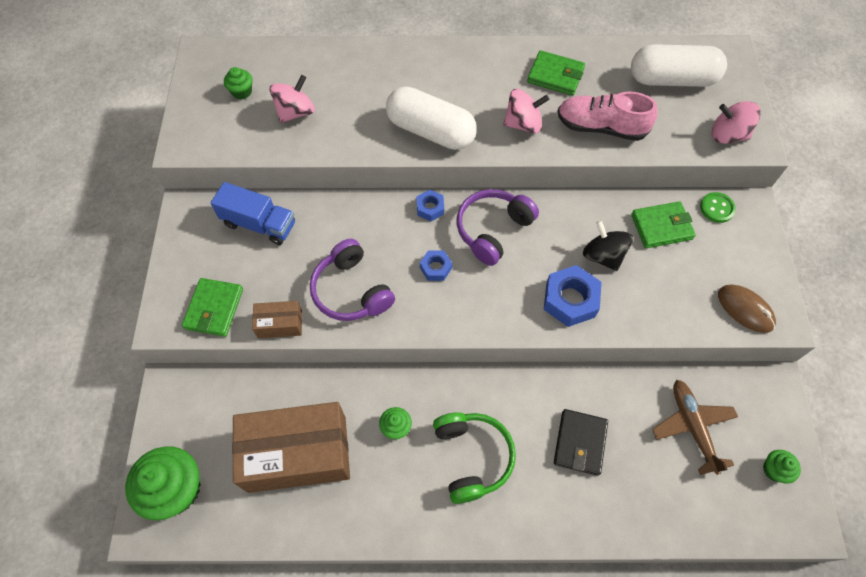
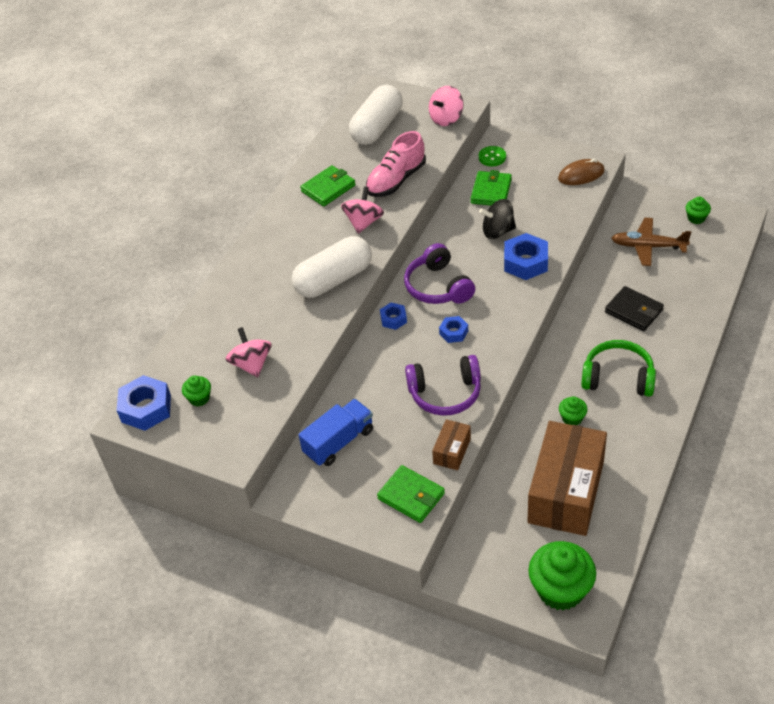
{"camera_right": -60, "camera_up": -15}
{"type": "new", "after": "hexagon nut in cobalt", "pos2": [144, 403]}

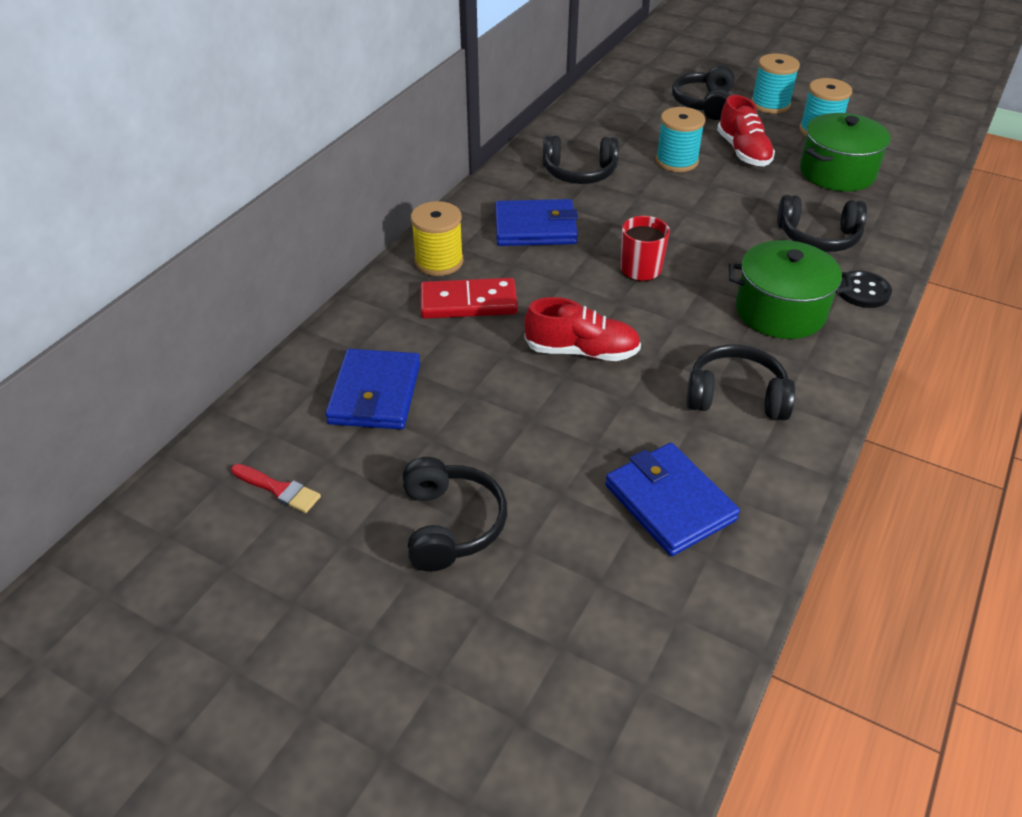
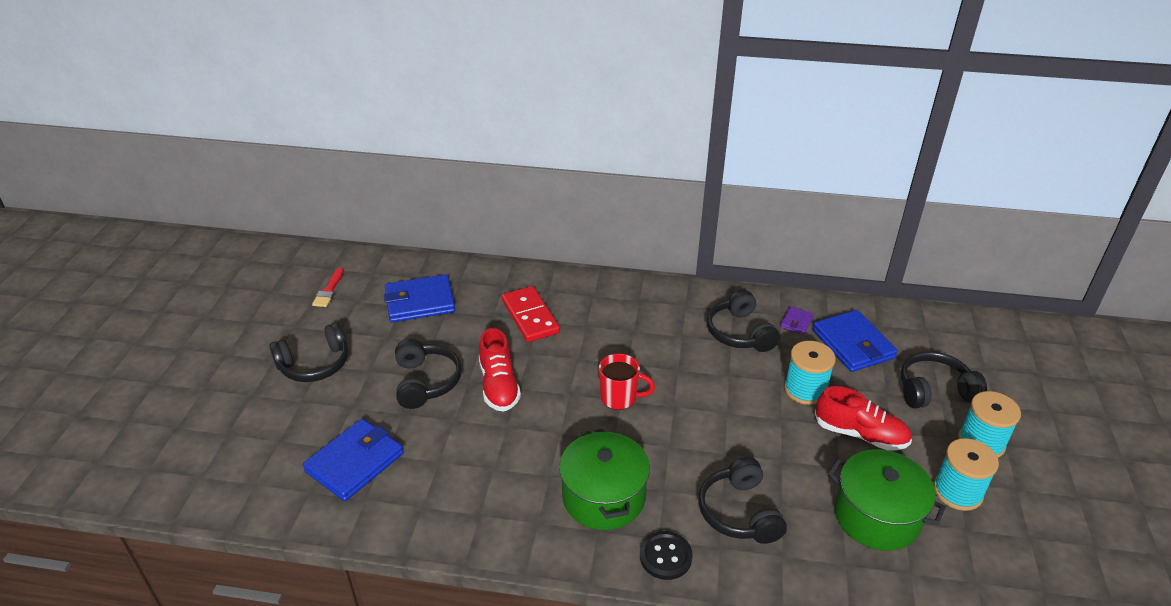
{"camera_right": 70, "camera_up": -5}
{"type": "rotated", "before": "sneaker in crimson", "pos1": [746, 130], "pos2": [863, 418], "turn": -120}
{"type": "shifted", "before": "card wallet in cobalt", "pos1": [536, 222], "pos2": [855, 341]}
{"type": "gone", "before": "spool in bright yellow", "pos1": [437, 238]}
{"type": "shifted", "before": "over-ear headphones in ebony", "pos1": [741, 382], "pos2": [428, 374]}
{"type": "new", "after": "card wallet in purple", "pos2": [797, 320]}

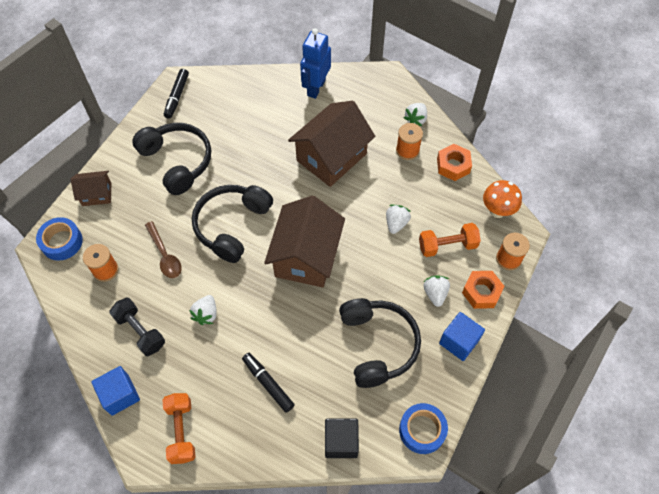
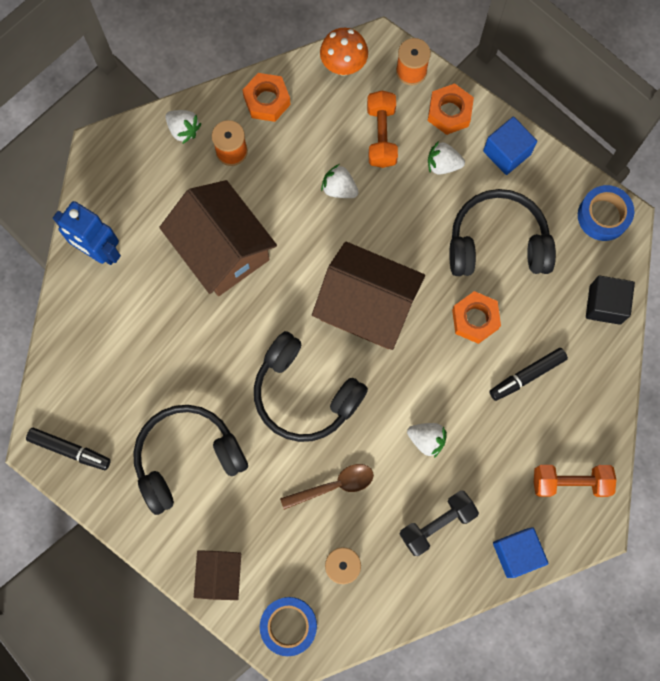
{"camera_right": -80, "camera_up": 15}
{"type": "new", "after": "hexagon nut in bright orange", "pos2": [476, 317]}

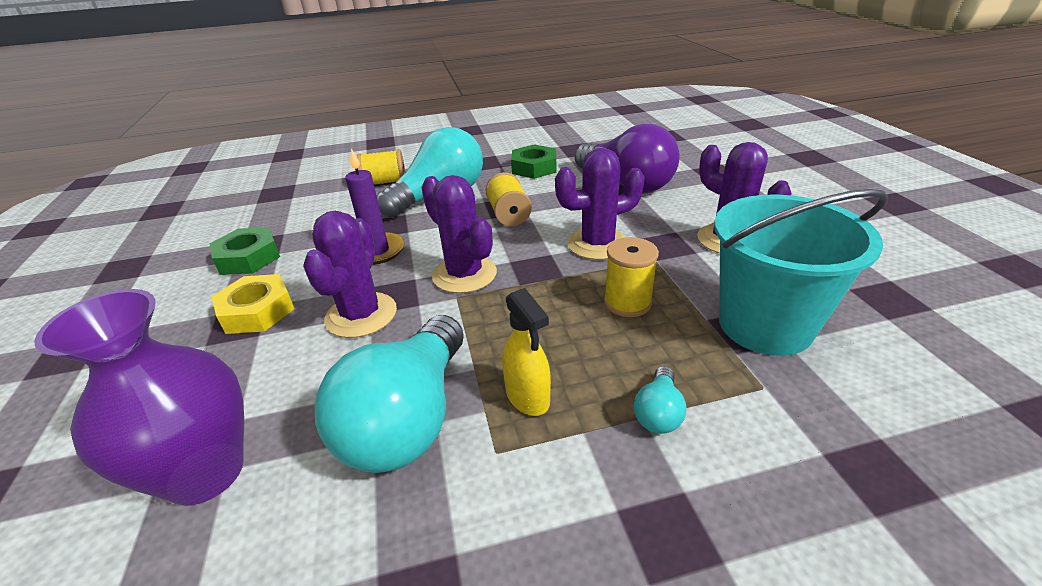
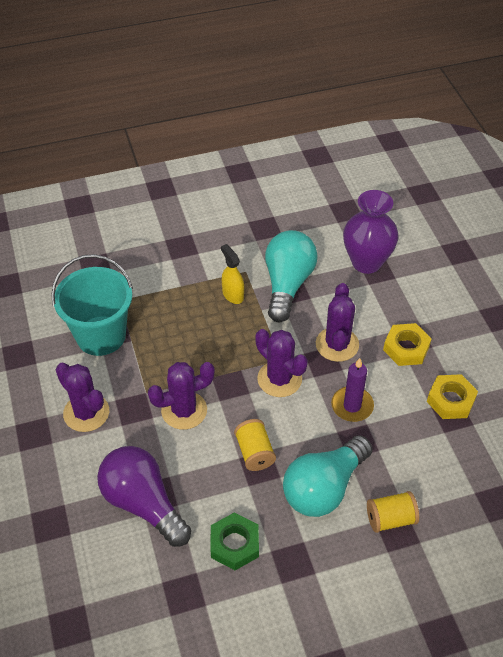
{"camera_right": 175, "camera_up": 15}
{"type": "repainted", "before": "hexagon nut in leaf-green", "after": "hexagon nut in bright yellow", "pos1": [245, 251], "pos2": [452, 396]}
{"type": "gone", "before": "spool in bright yellow", "pos1": [631, 277]}
{"type": "gone", "before": "light bulb in turquoise", "pos1": [660, 400]}

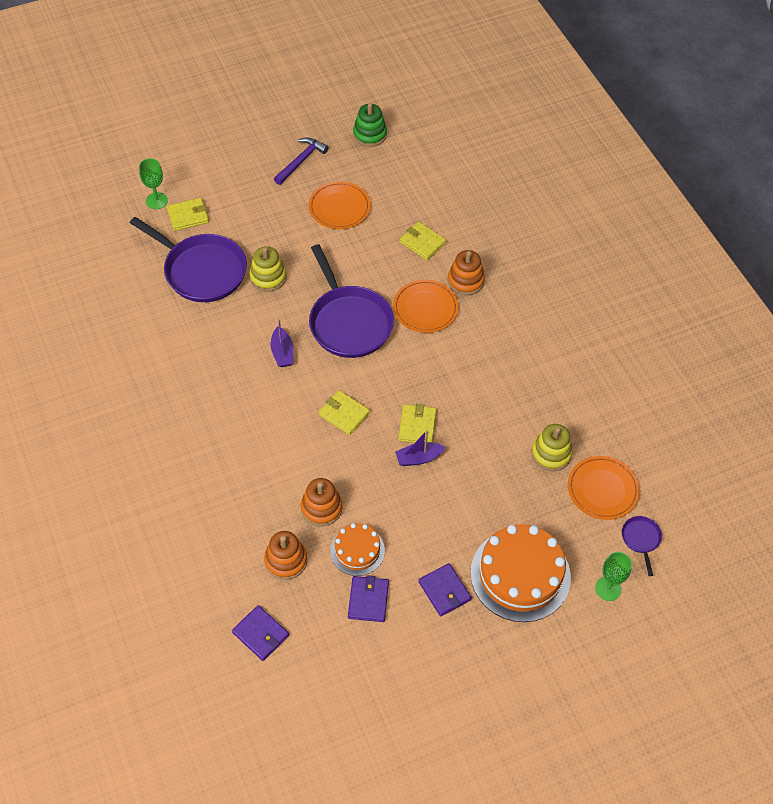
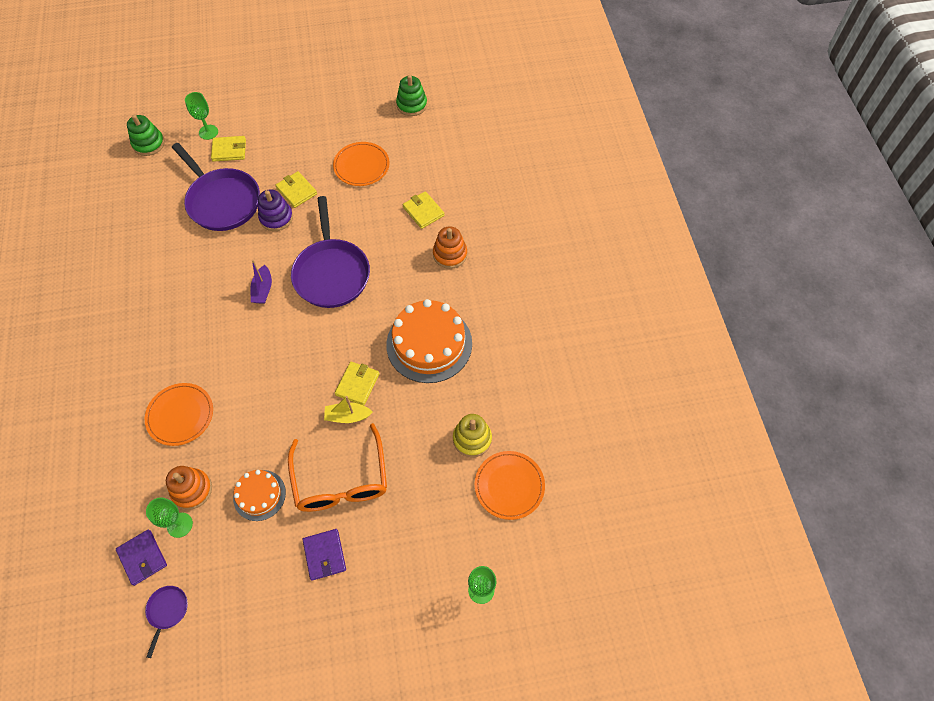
{"camera_right": 15, "camera_up": 5}
{"type": "gone", "before": "claw hammer in purple", "pos1": [301, 161]}
{"type": "repainted", "before": "stacking rings in bright yellow", "after": "stacking rings in purple", "pos1": [268, 269], "pos2": [275, 210]}
{"type": "shifted", "before": "dinner plate in bright orange", "pos1": [426, 306], "pos2": [179, 414]}
{"type": "shifted", "before": "card wallet in bright yellow", "pos1": [344, 412], "pos2": [296, 189]}
{"type": "repainted", "before": "toy boat in purple", "after": "toy boat in bright yellow", "pos1": [420, 448], "pos2": [348, 409]}
{"type": "gone", "before": "stacking rings in bright orange", "pos1": [322, 502]}
{"type": "shifted", "before": "skillet in purple", "pos1": [642, 546], "pos2": [166, 622]}
{"type": "shifted", "before": "layer cake in bright orange", "pos1": [520, 573], "pos2": [429, 341]}
{"type": "gone", "before": "card wallet in purple", "pos1": [368, 598]}
{"type": "new", "after": "stacking rings in leaf-green", "pos2": [146, 135]}
{"type": "new", "after": "eyeglasses in bright orange", "pos2": [337, 467]}
{"type": "new", "after": "goblet in leaf-green", "pos2": [169, 517]}

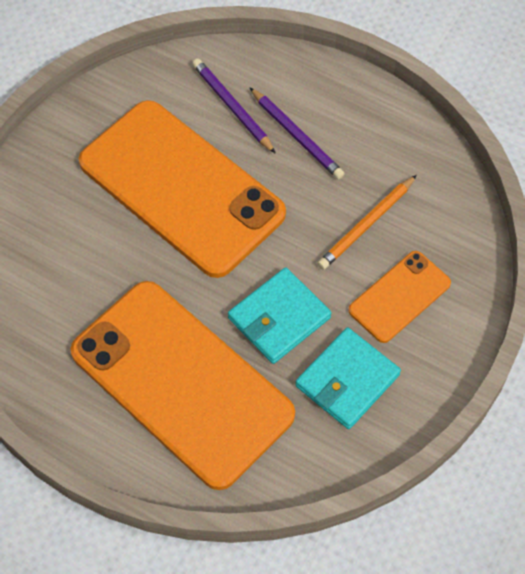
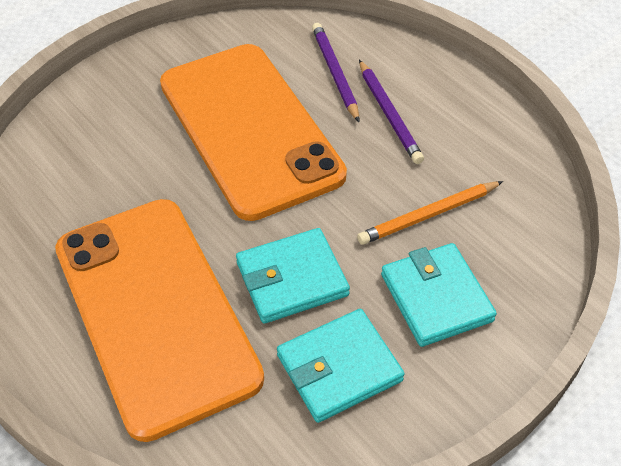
{"camera_right": 20, "camera_up": -10}
{"type": "swapped", "before": "mobile phone in bright orange", "after": "card wallet in turquoise", "pos1": [399, 297], "pos2": [439, 295]}

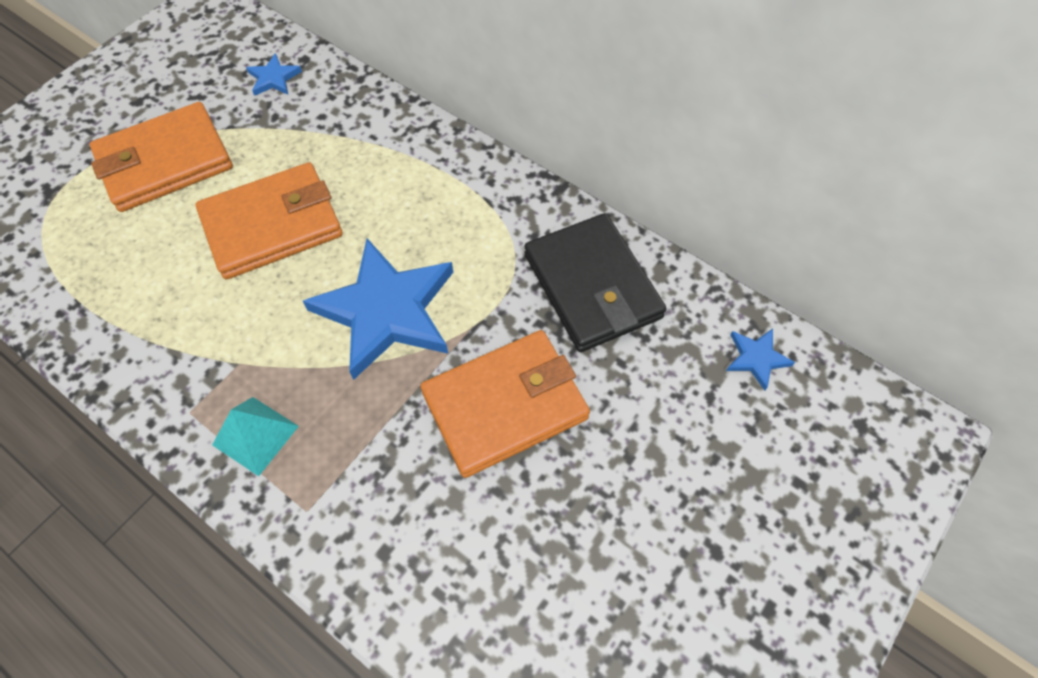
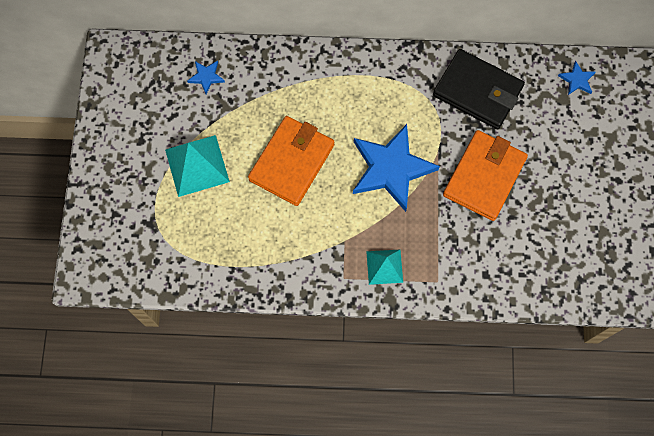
{"camera_right": -35, "camera_up": 10}
{"type": "swapped", "before": "card wallet in bright orange", "after": "pyramid in turquoise", "pos1": [161, 157], "pos2": [197, 166]}

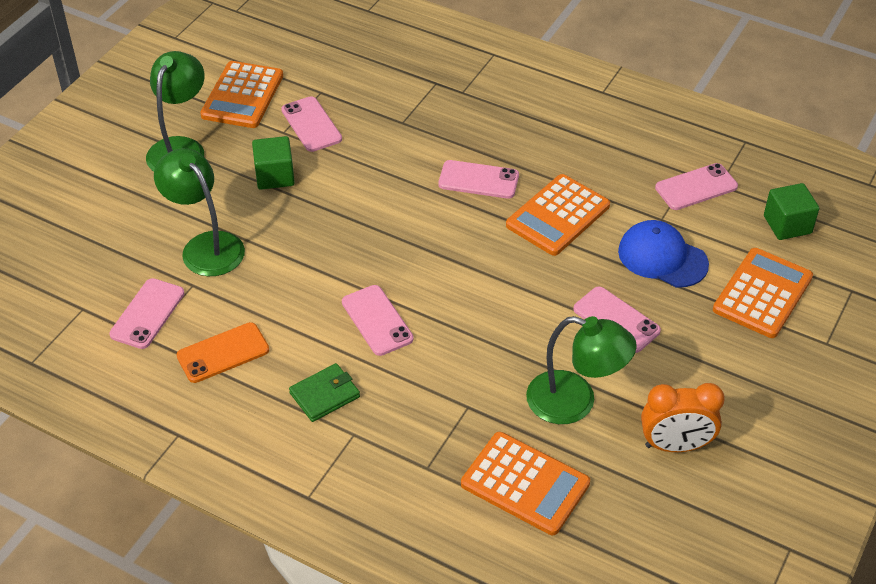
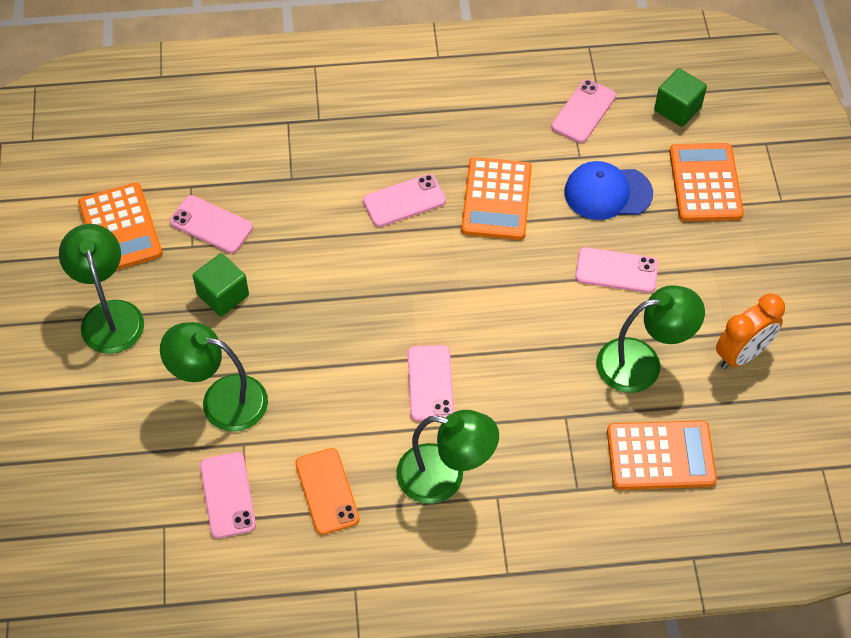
{"camera_right": -35, "camera_up": 10}
{"type": "rotated", "before": "mobile phone in pink", "pos1": [378, 320], "pos2": [430, 383], "turn": 60}
{"type": "rotated", "before": "mobile phone in bright orange", "pos1": [222, 352], "pos2": [327, 491], "turn": -45}
{"type": "swapped", "before": "card wallet in leaf-green", "after": "lamp in leaf-green", "pos1": [324, 392], "pos2": [447, 457]}

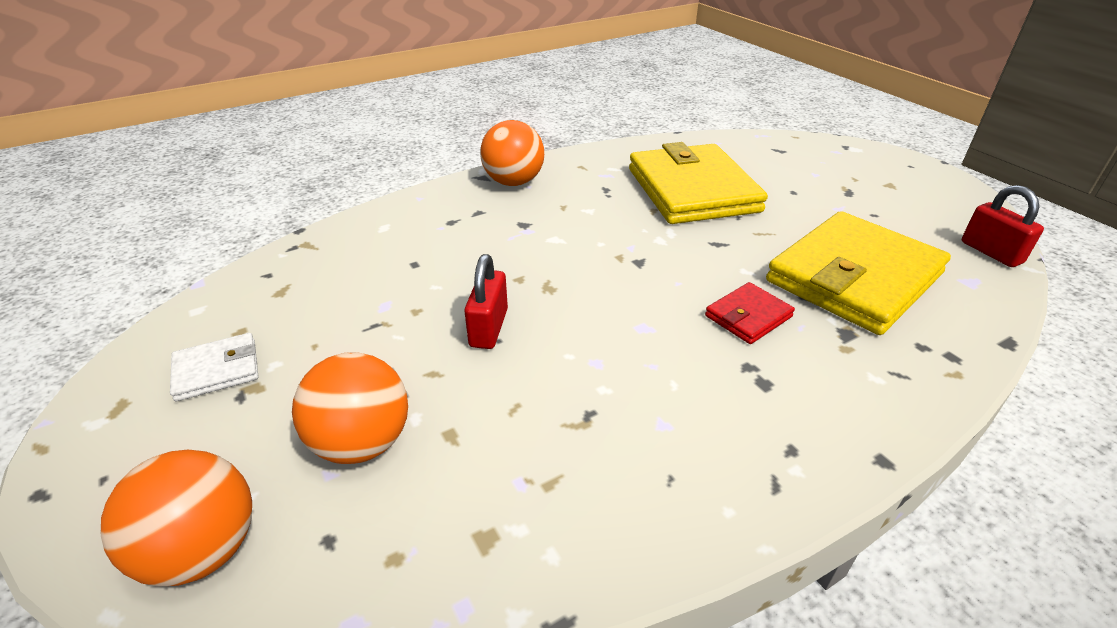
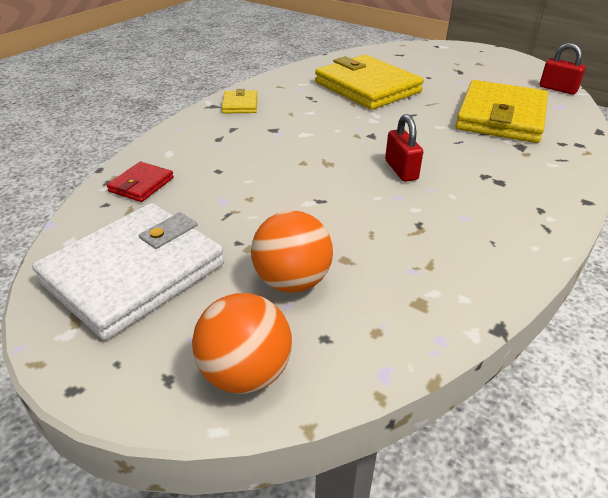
{"camera_right": -25, "camera_up": 0}
{"type": "swapped", "before": "sphere in bright orange", "after": "card wallet in bright yellow", "pos1": [512, 153], "pos2": [239, 101]}
{"type": "shifted", "before": "small lock in crimson", "pos1": [486, 301], "pos2": [404, 148]}
{"type": "shifted", "before": "card wallet in crimson", "pos1": [750, 313], "pos2": [140, 182]}
{"type": "scaled", "before": "card wallet in white", "pos1": [214, 367], "pos2": [128, 271], "scale": 2.25}

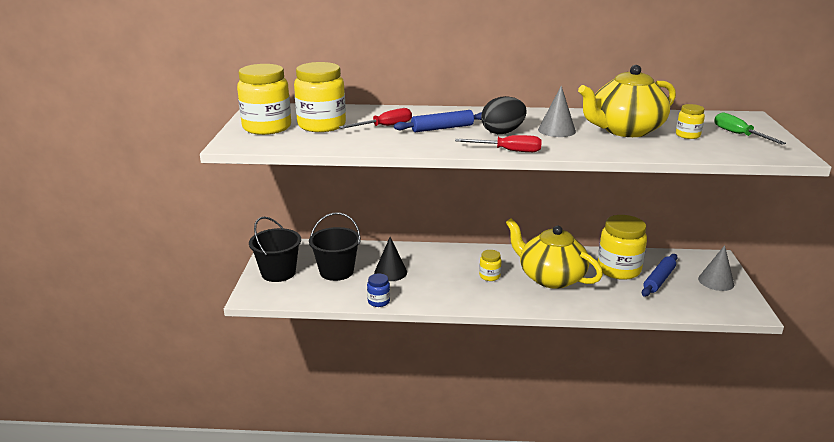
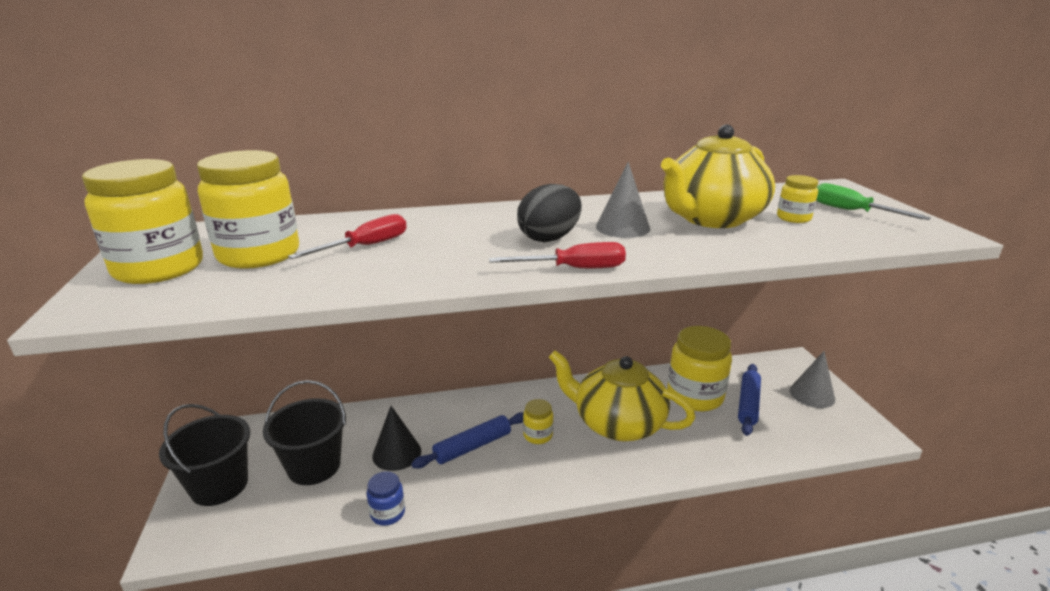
{"camera_right": -15, "camera_up": 0}
{"type": "shifted", "before": "dough roller in cobalt", "pos1": [438, 121], "pos2": [467, 440]}

